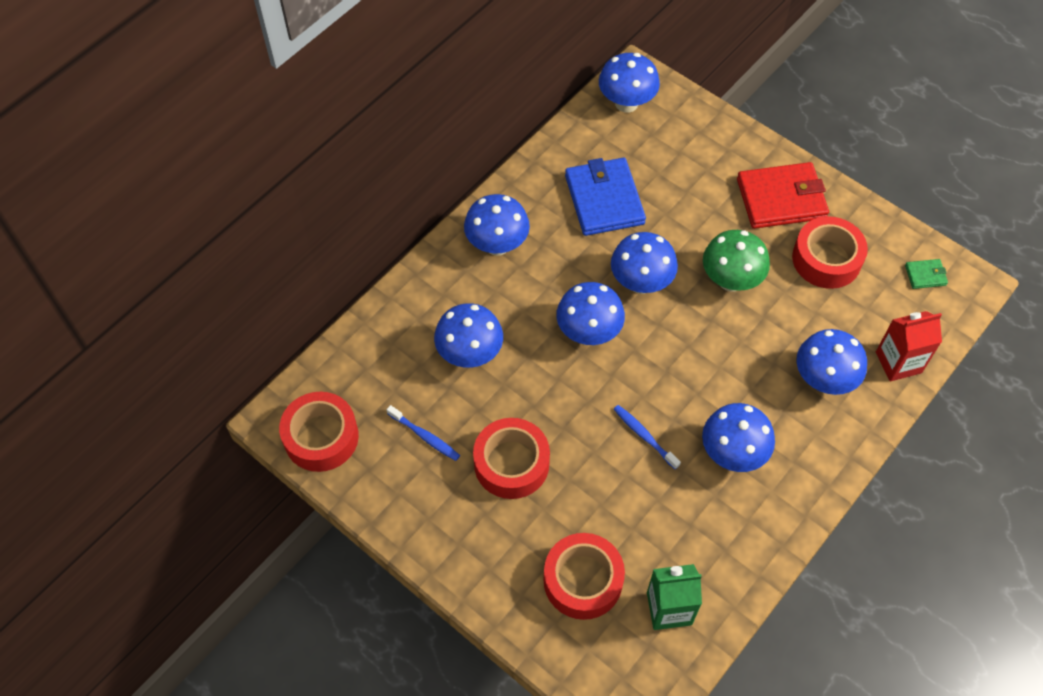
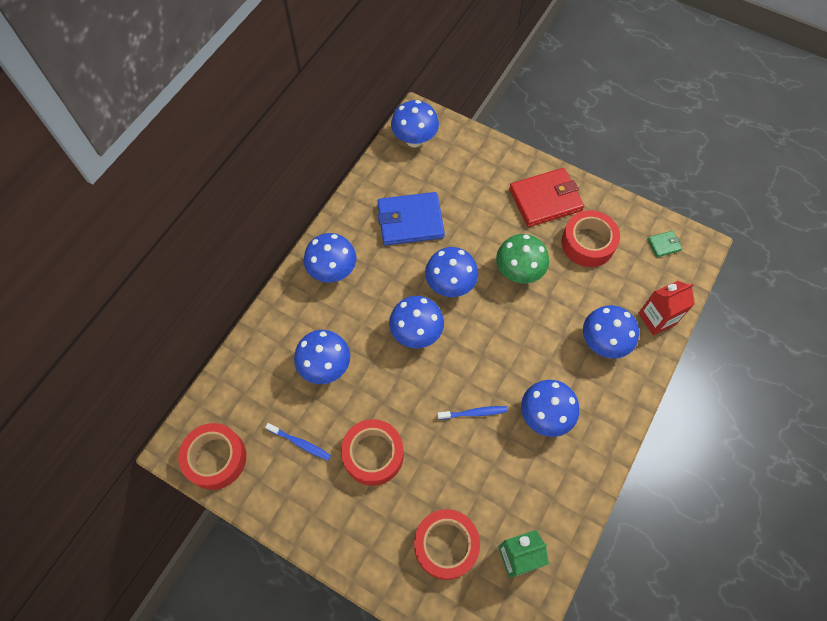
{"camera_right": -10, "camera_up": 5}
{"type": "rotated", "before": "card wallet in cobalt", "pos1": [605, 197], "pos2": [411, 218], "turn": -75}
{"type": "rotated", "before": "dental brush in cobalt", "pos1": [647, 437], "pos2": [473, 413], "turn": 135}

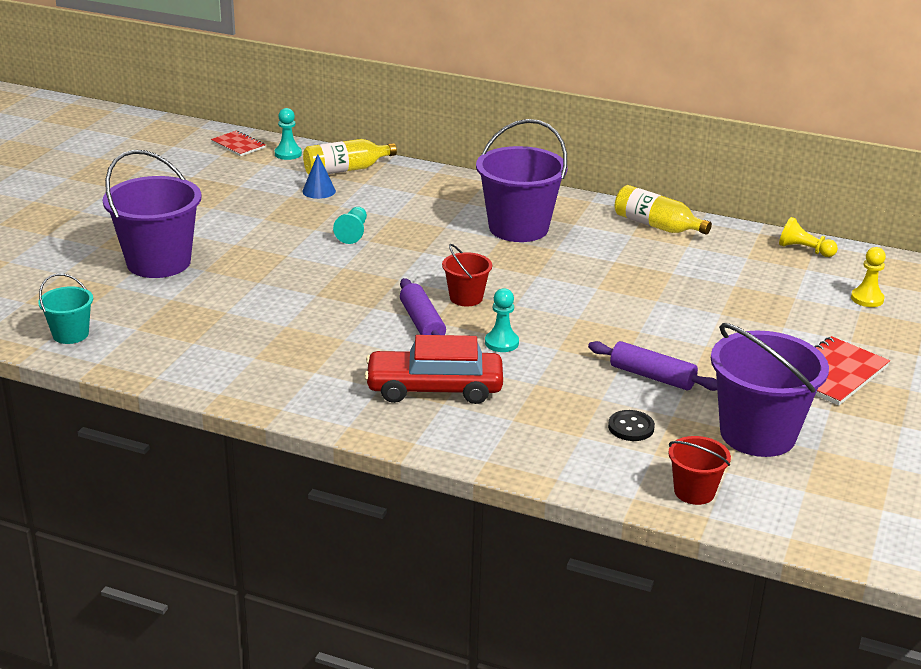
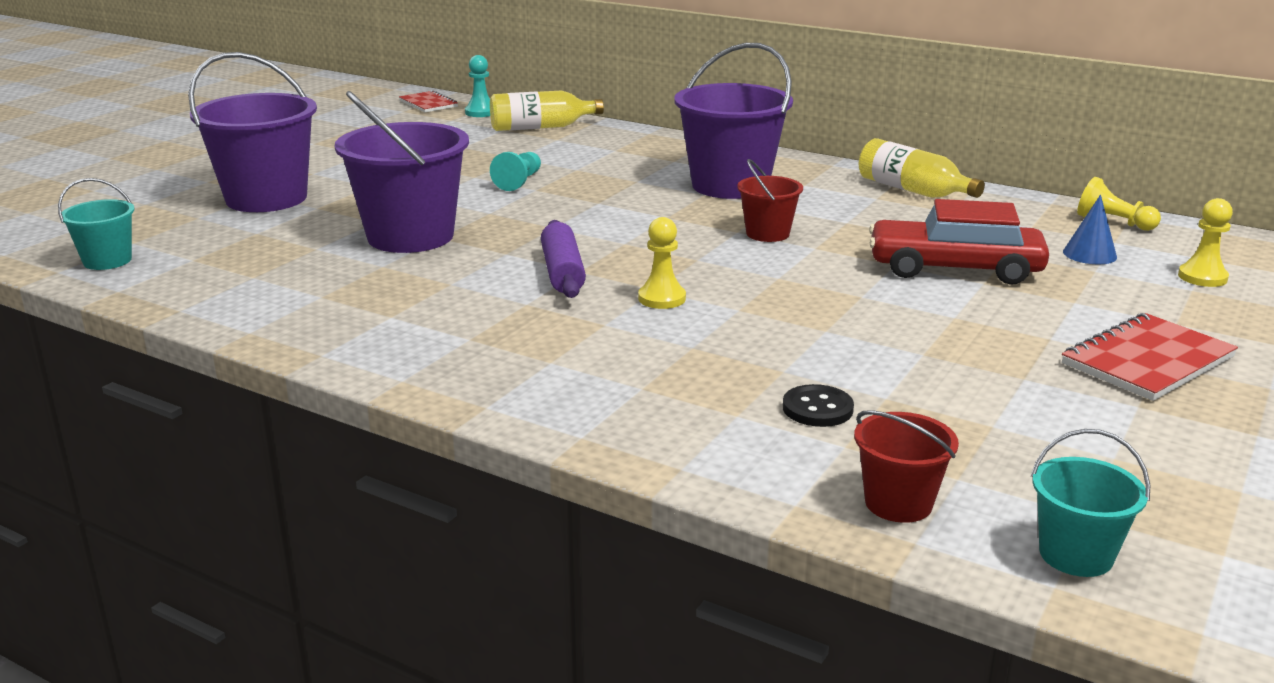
{"camera_right": 10, "camera_up": -5}
{"type": "shifted", "before": "solid cone in cobalt", "pos1": [319, 176], "pos2": [1090, 230]}
{"type": "shifted", "before": "sand bucket in crimson", "pos1": [467, 275], "pos2": [770, 200]}
{"type": "repainted", "before": "chess pawn in turquoise", "after": "chess pawn in bright yellow", "pos1": [502, 320], "pos2": [662, 263]}
{"type": "shifted", "before": "sand bucket in purple", "pos1": [770, 390], "pos2": [402, 172]}
{"type": "shifted", "before": "automobile in crimson", "pos1": [433, 369], "pos2": [959, 242]}
{"type": "gone", "before": "dough roller in purple", "pos1": [652, 366]}
{"type": "new", "after": "sand bucket in turquoise", "pos2": [1090, 503]}

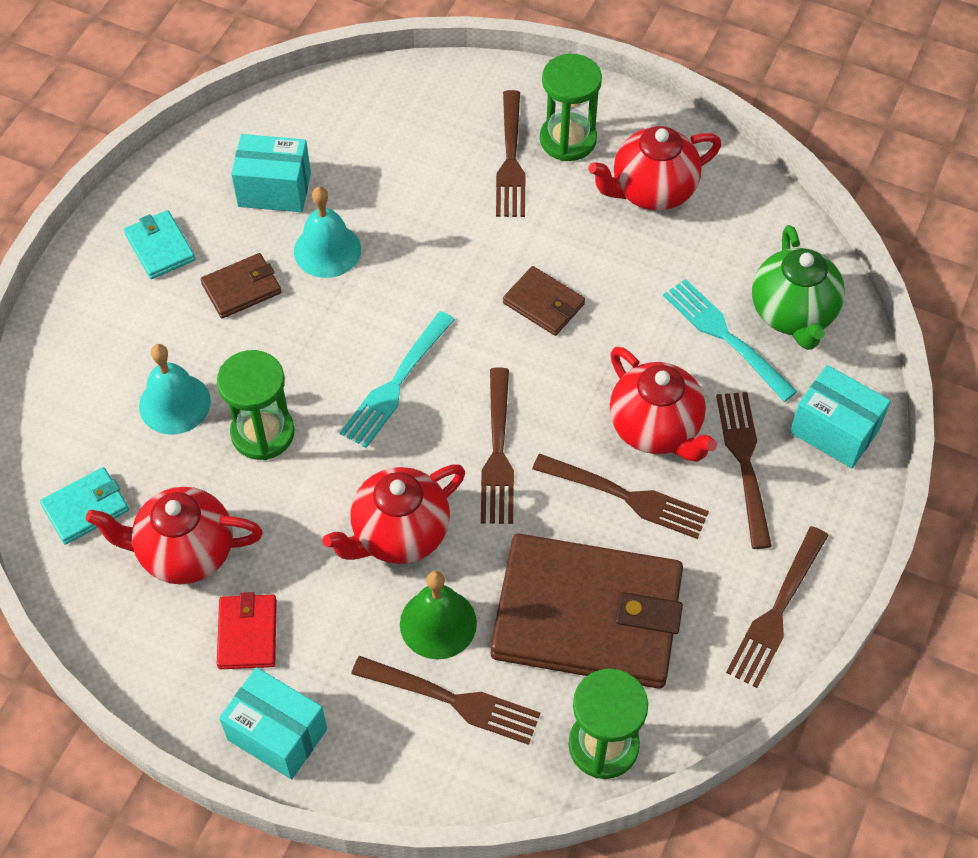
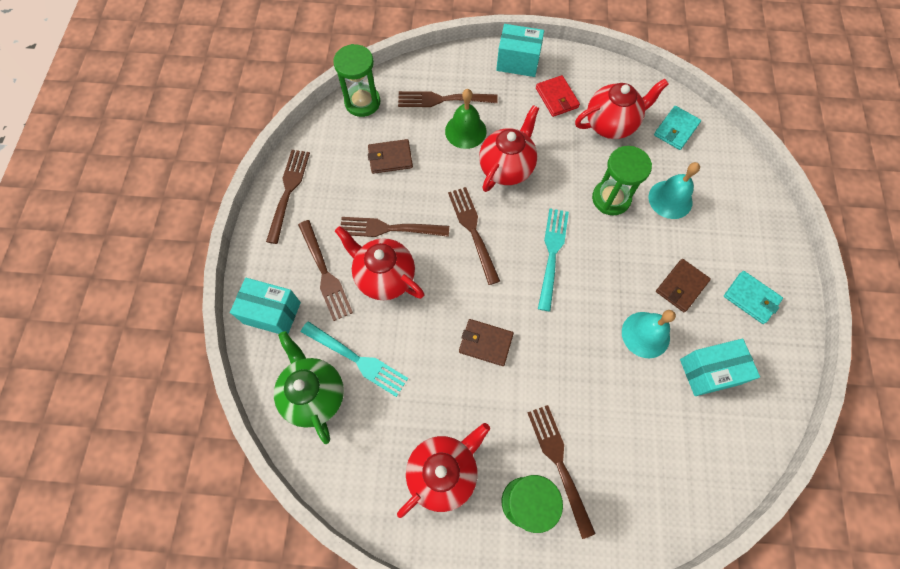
{"camera_right": 160, "camera_up": 10}
{"type": "scaled", "before": "card wallet in russet", "pos1": [586, 611], "pos2": [390, 156], "scale": 0.43}

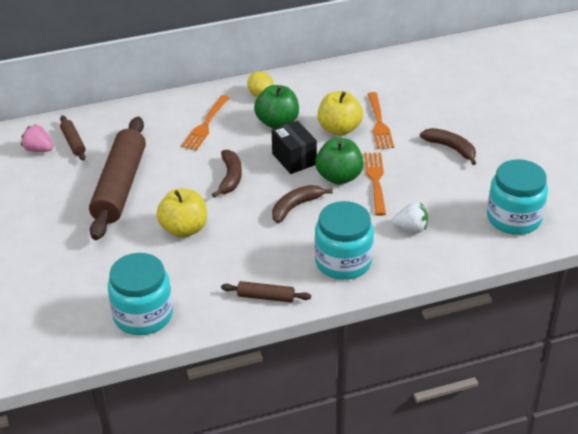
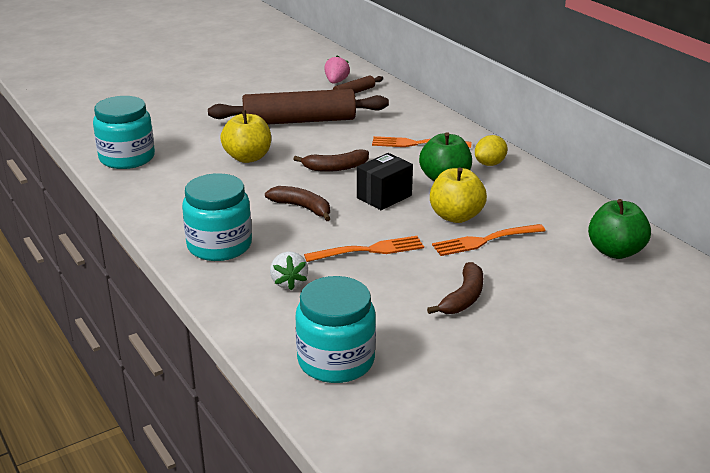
{"camera_right": 75, "camera_up": -10}
{"type": "shifted", "before": "toy apple in leaf-green", "pos1": [339, 161], "pos2": [619, 229]}
{"type": "gone", "before": "dough roller in russet", "pos1": [266, 292]}

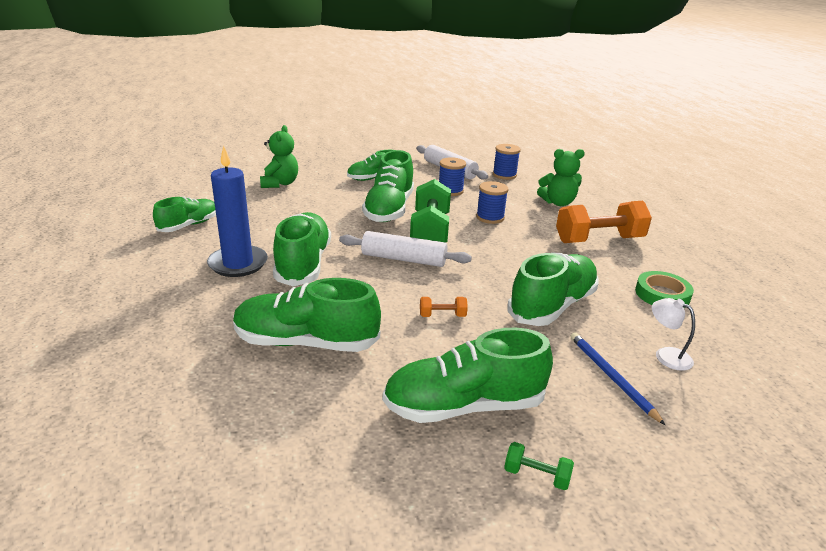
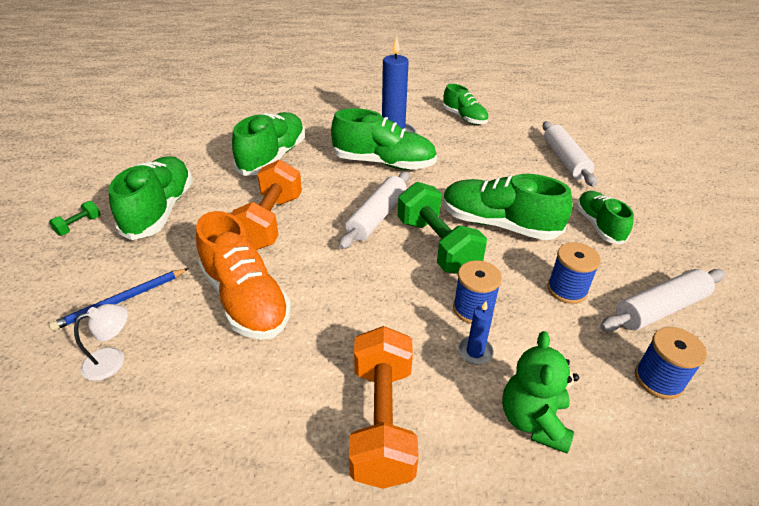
{"camera_right": 105, "camera_up": 10}
{"type": "swapped", "before": "teddy bear in leaf-green", "after": "dough roller in white", "pos1": [279, 156], "pos2": [570, 154]}
{"type": "rotated", "before": "free weight in leaf-green", "pos1": [430, 211], "pos2": [442, 228], "turn": 45}
{"type": "repainted", "before": "sneaker in leaf-green", "after": "sneaker in bright orange", "pos1": [553, 289], "pos2": [243, 275]}
{"type": "gone", "before": "tape in leaf-green", "pos1": [664, 289]}
{"type": "scaled", "before": "free weight in bright orange", "pos1": [444, 307], "pos2": [266, 204], "scale": 2.33}
{"type": "rotated", "before": "lead pencil in cobalt", "pos1": [617, 378], "pos2": [119, 299], "turn": 150}
{"type": "new", "after": "wax candle in cobalt", "pos2": [476, 333]}

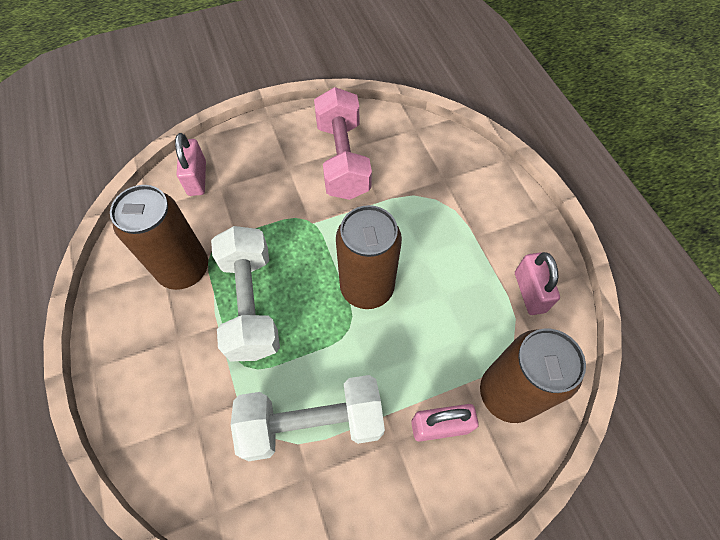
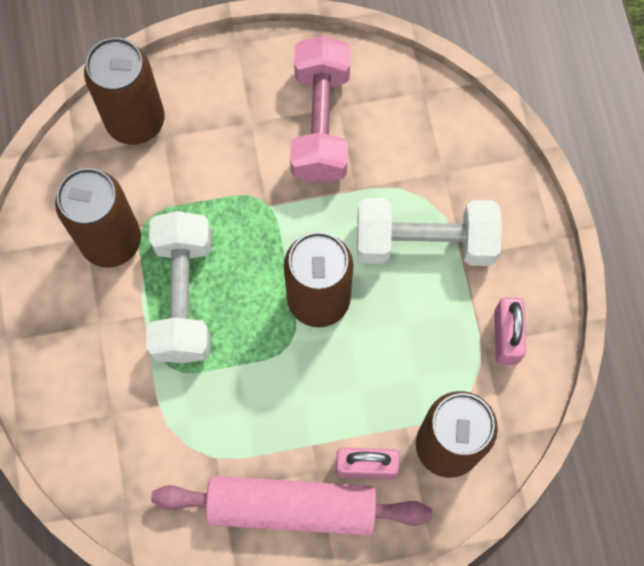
{"camera_right": 10, "camera_up": 10}
{"type": "swapped", "before": "small lock in pink", "after": "soda can in russet", "pos1": [190, 164], "pos2": [124, 91]}
{"type": "shifted", "before": "free weight in white", "pos1": [308, 418], "pos2": [429, 232]}
{"type": "new", "after": "dough roller in pink", "pos2": [291, 506]}

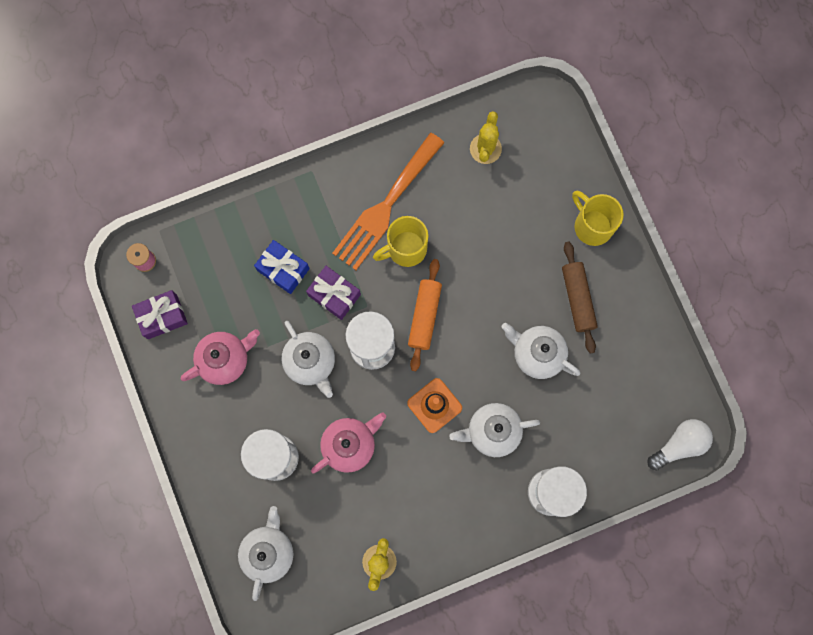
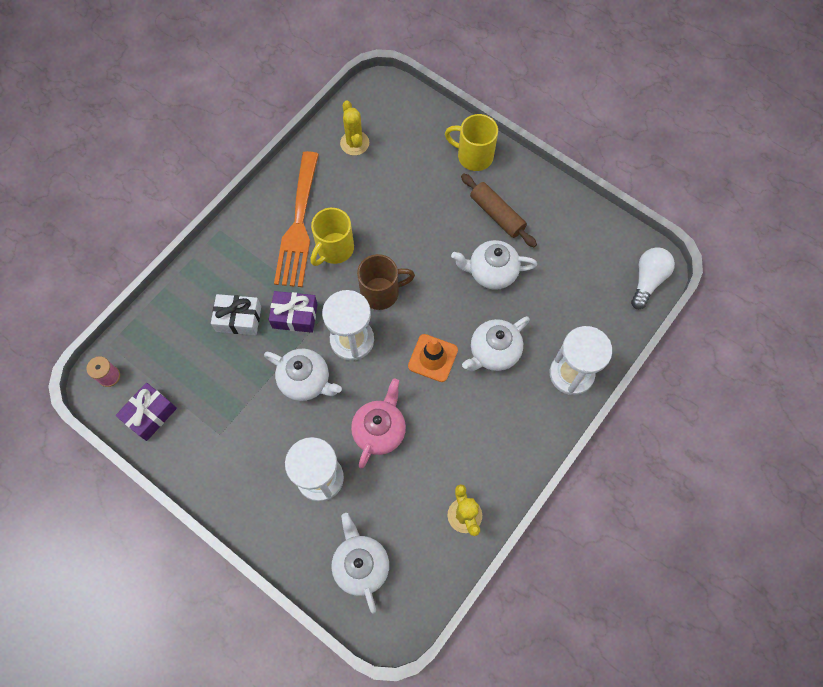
{"camera_right": -30, "camera_up": -10}
{"type": "repainted", "before": "gift in cobalt", "after": "gift in white", "pos1": [282, 267], "pos2": [236, 314]}
{"type": "swapped", "before": "dough roller in bright orange", "after": "tea mug in russet", "pos1": [425, 315], "pos2": [386, 282]}
{"type": "gone", "before": "tea pot in pink", "pos1": [220, 357]}

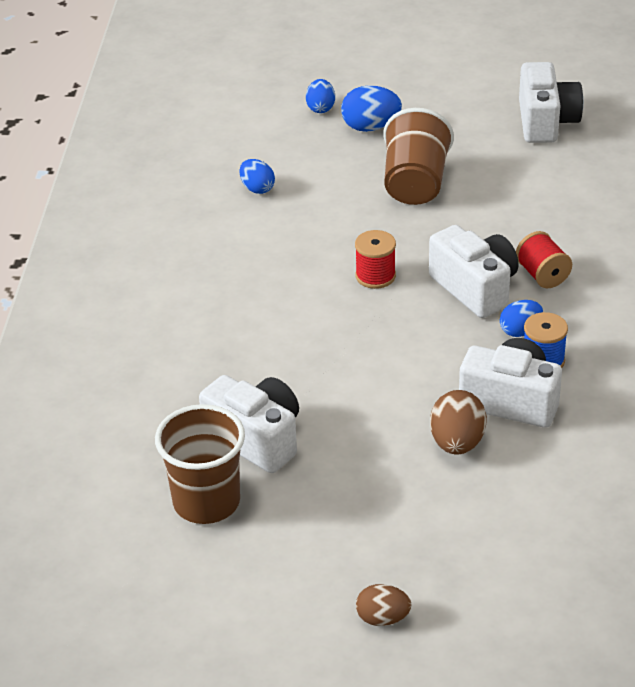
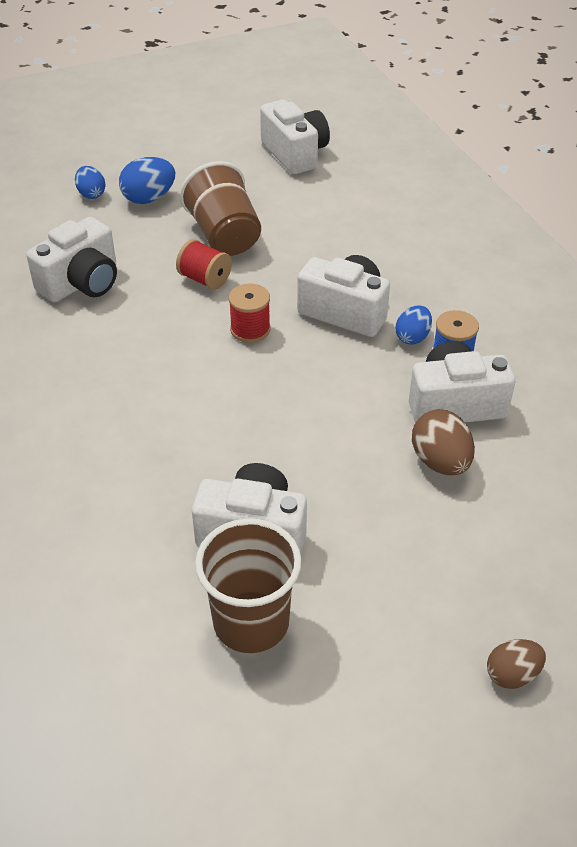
{"camera_right": -30, "camera_up": 5}
{"type": "swapped", "before": "egg shape in cobalt", "after": "photo camera in white", "pos1": [257, 176], "pos2": [71, 259]}
{"type": "shifted", "before": "spool in crimson", "pos1": [544, 259], "pos2": [204, 264]}

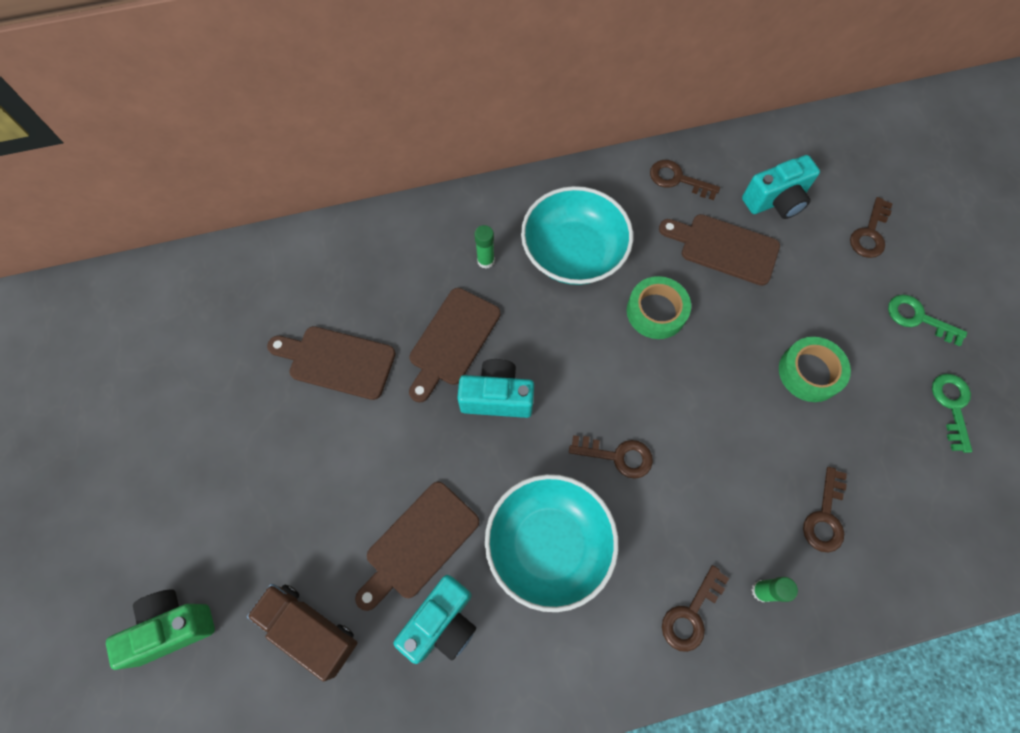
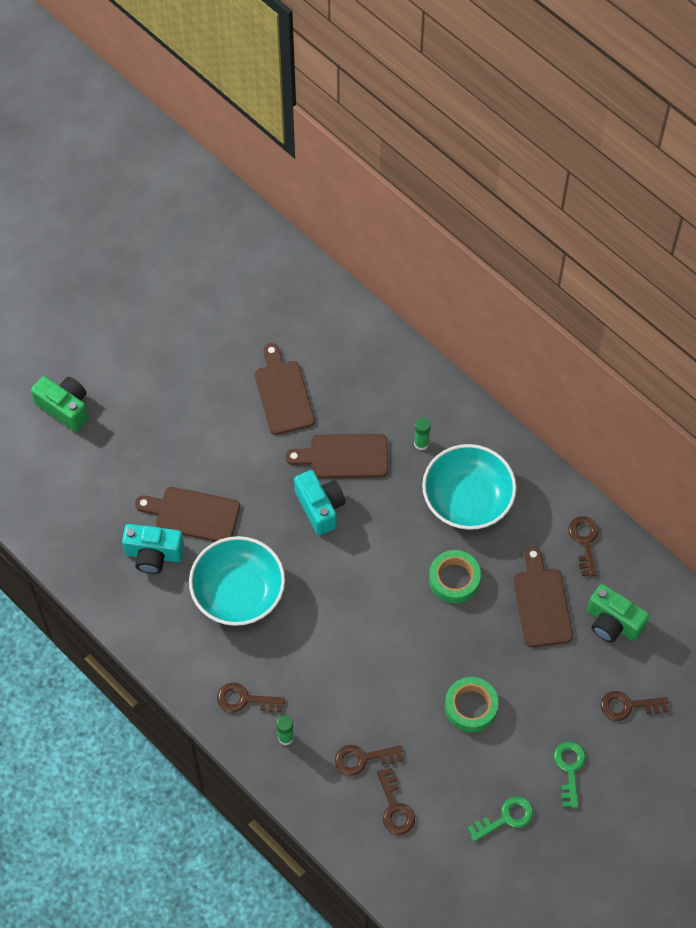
{"camera_right": 60, "camera_up": -5}
{"type": "repainted", "before": "photo camera in turquoise", "after": "photo camera in leaf-green", "pos1": [781, 187], "pos2": [618, 613]}
{"type": "shifted", "before": "door key in russet", "pos1": [611, 457], "pos2": [396, 801]}
{"type": "gone", "before": "truck in russet", "pos1": [302, 633]}

